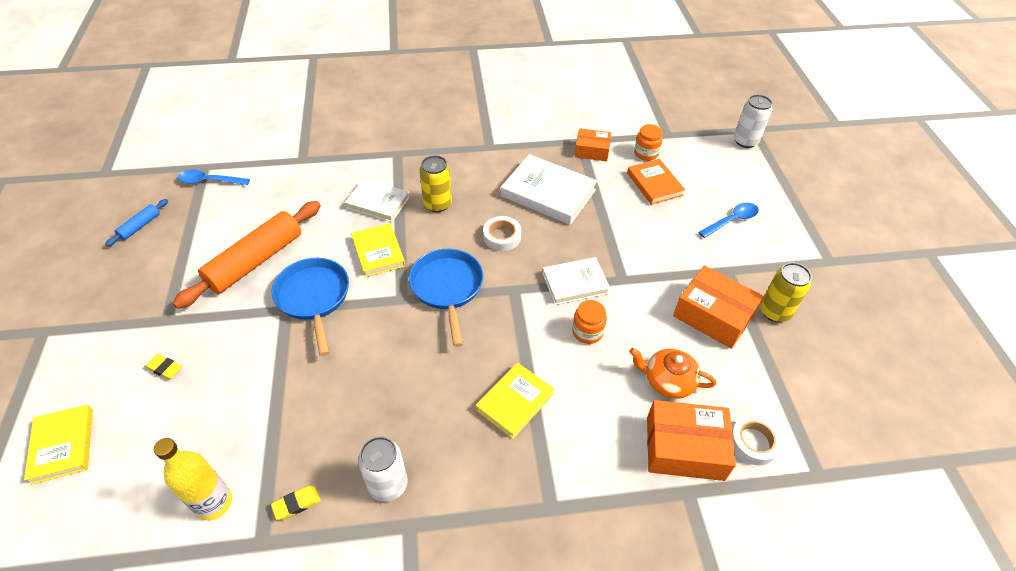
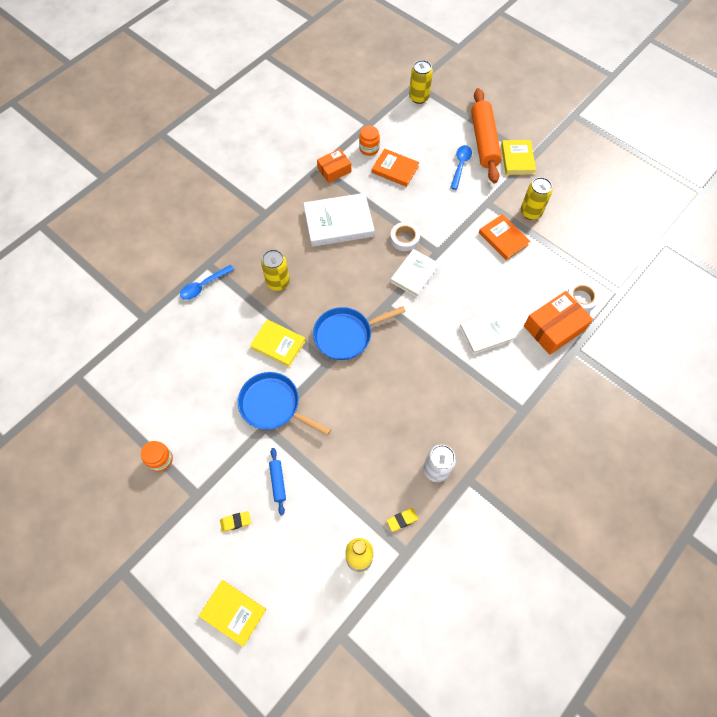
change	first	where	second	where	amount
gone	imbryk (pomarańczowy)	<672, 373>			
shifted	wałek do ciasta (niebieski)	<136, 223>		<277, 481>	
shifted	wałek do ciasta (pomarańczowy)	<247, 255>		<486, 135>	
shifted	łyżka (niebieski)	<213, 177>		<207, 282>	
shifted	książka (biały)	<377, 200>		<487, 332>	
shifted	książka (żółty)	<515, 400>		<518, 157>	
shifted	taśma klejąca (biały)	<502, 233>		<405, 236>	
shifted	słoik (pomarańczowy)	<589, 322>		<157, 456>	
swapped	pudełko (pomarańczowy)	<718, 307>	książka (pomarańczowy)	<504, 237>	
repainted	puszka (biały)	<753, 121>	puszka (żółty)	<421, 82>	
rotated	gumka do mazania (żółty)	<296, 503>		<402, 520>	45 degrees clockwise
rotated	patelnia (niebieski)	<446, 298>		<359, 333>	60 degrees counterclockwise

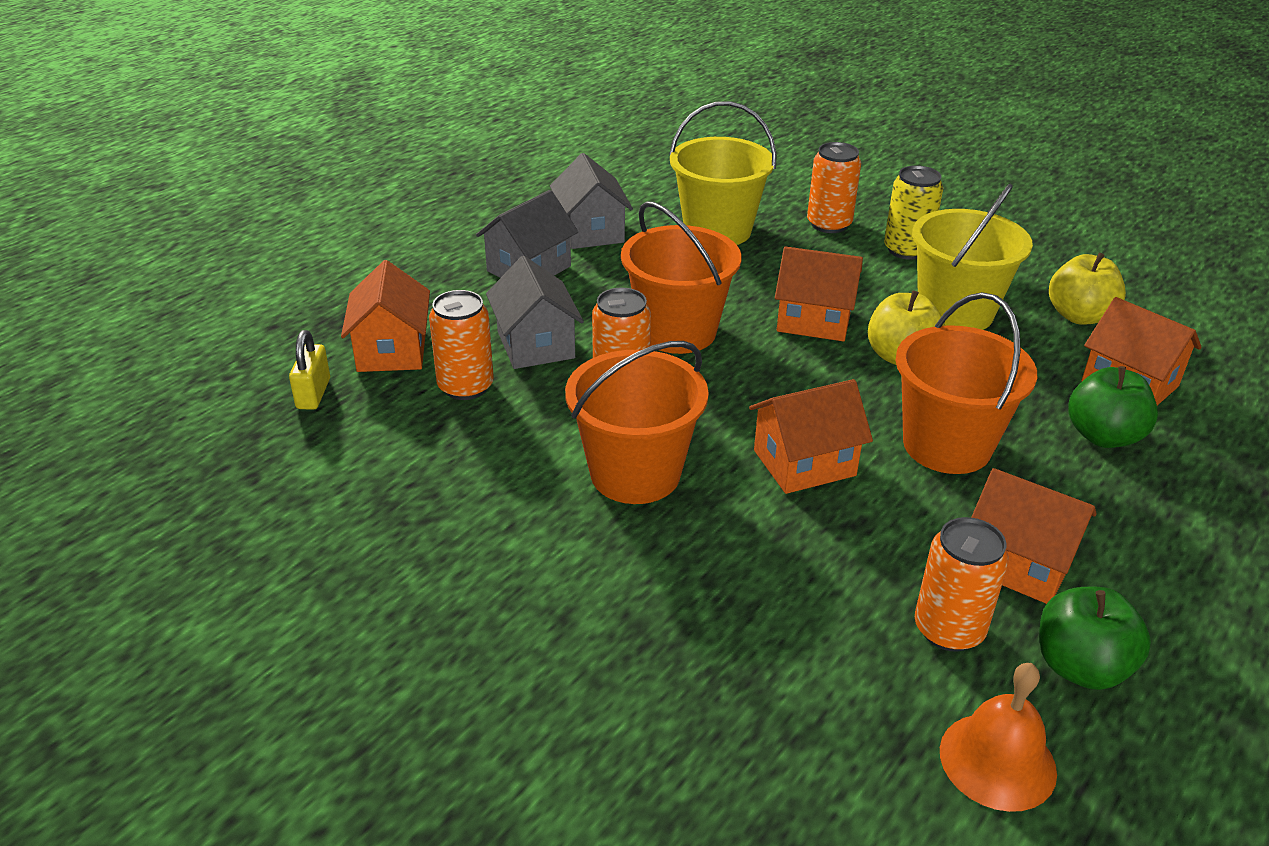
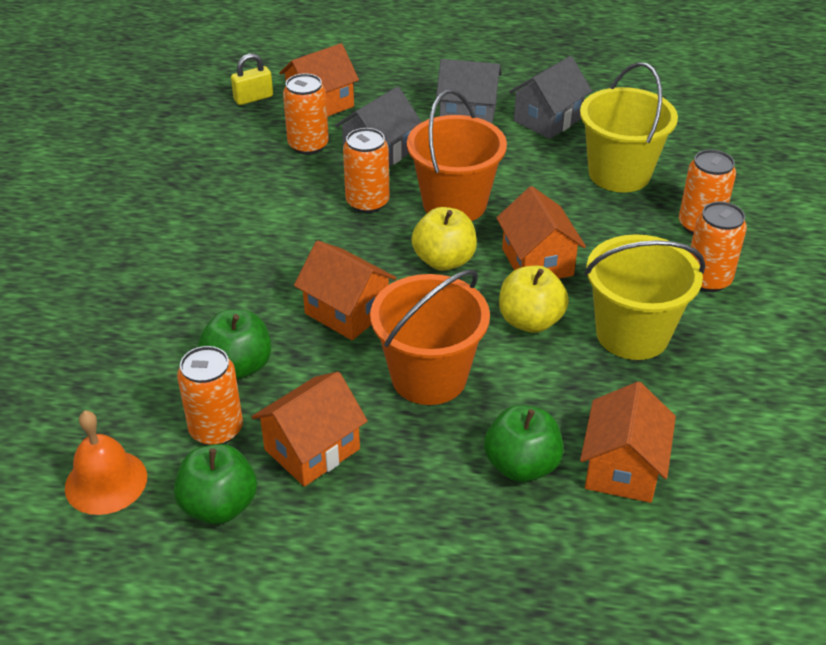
change	first	where	second	where	amount
gone	wiadro (pomarańczowy)	<637, 422>			
new			jabłko (zielony)	<234, 344>	
shifted	jabłko (żółty)	<1087, 289>		<444, 239>	
repainted	puszka (żółty)	<913, 212>	puszka (pomarańczowy)	<718, 247>	
rotated	domek (pomarańczowy)	<1034, 536>		<310, 429>	45 degrees clockwise

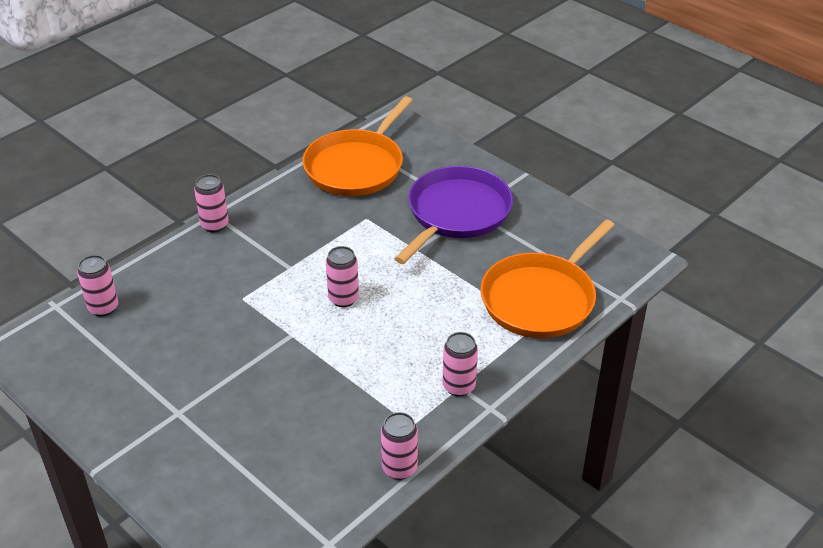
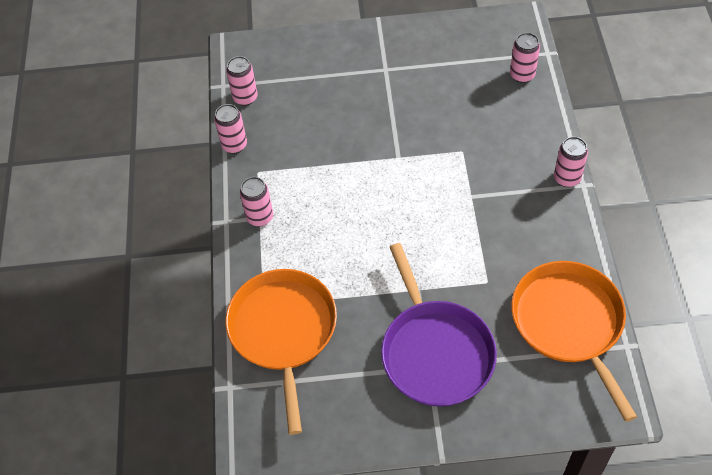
change	first	where	second	where	amount
shifted	puszka (różowy)	<342, 276>		<242, 81>	

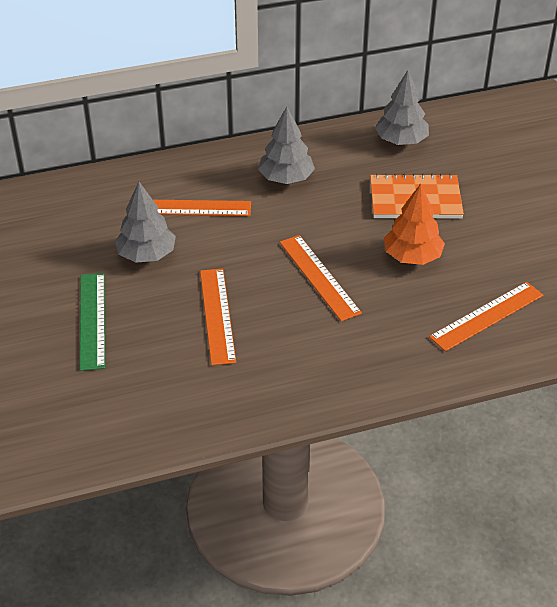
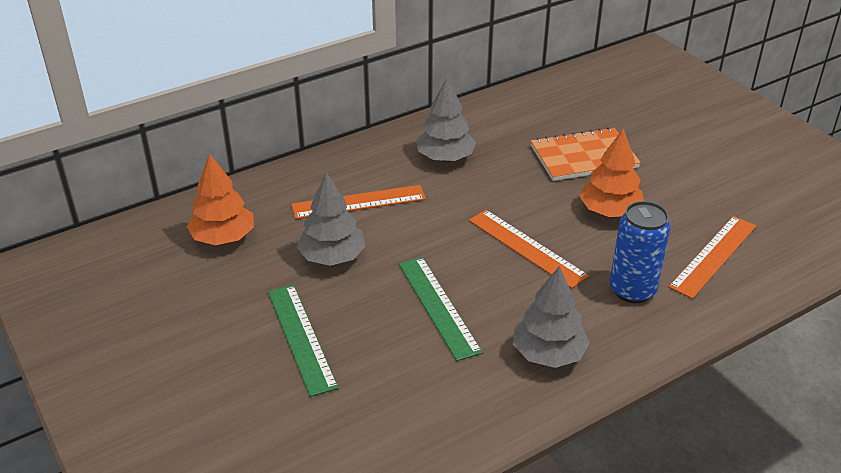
change	first	where	second	where	amount
new			drzewko (pomarańczowy)	<220, 199>	
new			puszka (niebieski)	<640, 252>	
shifted	drzewko (szary)	<402, 107>		<551, 317>	
repainted	linijka (pomarańczowy)	<218, 317>	linijka (zielony)	<441, 309>	

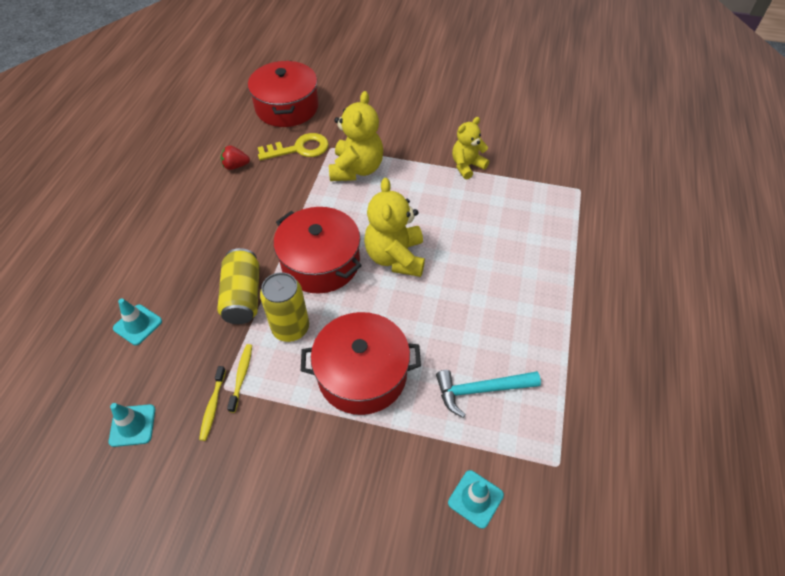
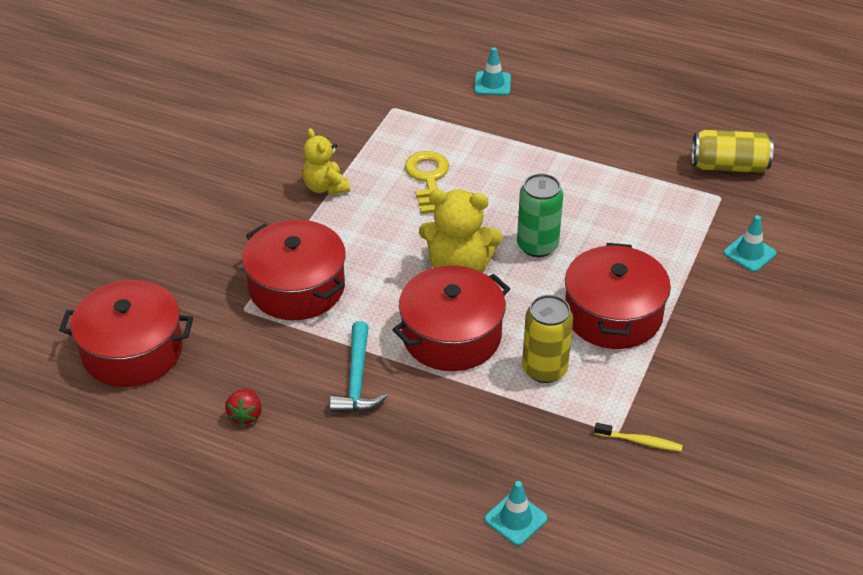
change	first	where	second	where	amount
gone	szczoteczka do zębów (żółty)	<239, 378>			
new			puszka (zielony)	<540, 215>	
shifted	pachołek (turkusowy)	<132, 425>		<492, 71>	
shifted	puszka (żółty)	<238, 286>		<733, 151>	
shifted	klucz (żółty)	<293, 146>		<427, 182>	
shifted	młotek (turkusowy)	<488, 394>		<358, 367>	
swapped	miś (żółty)	<356, 136>	garnek (czerwony)	<294, 269>	

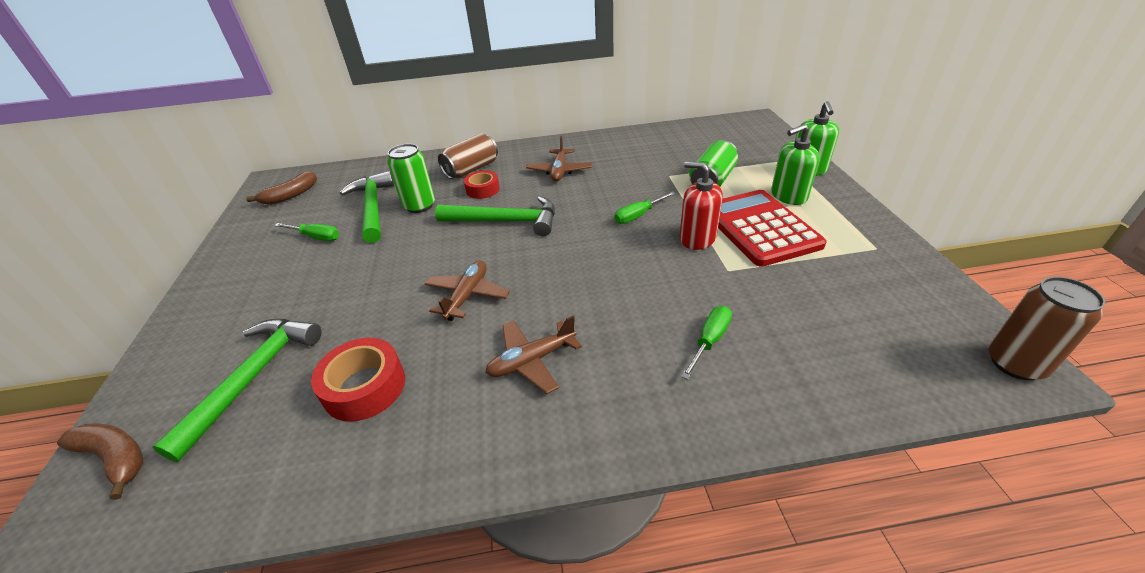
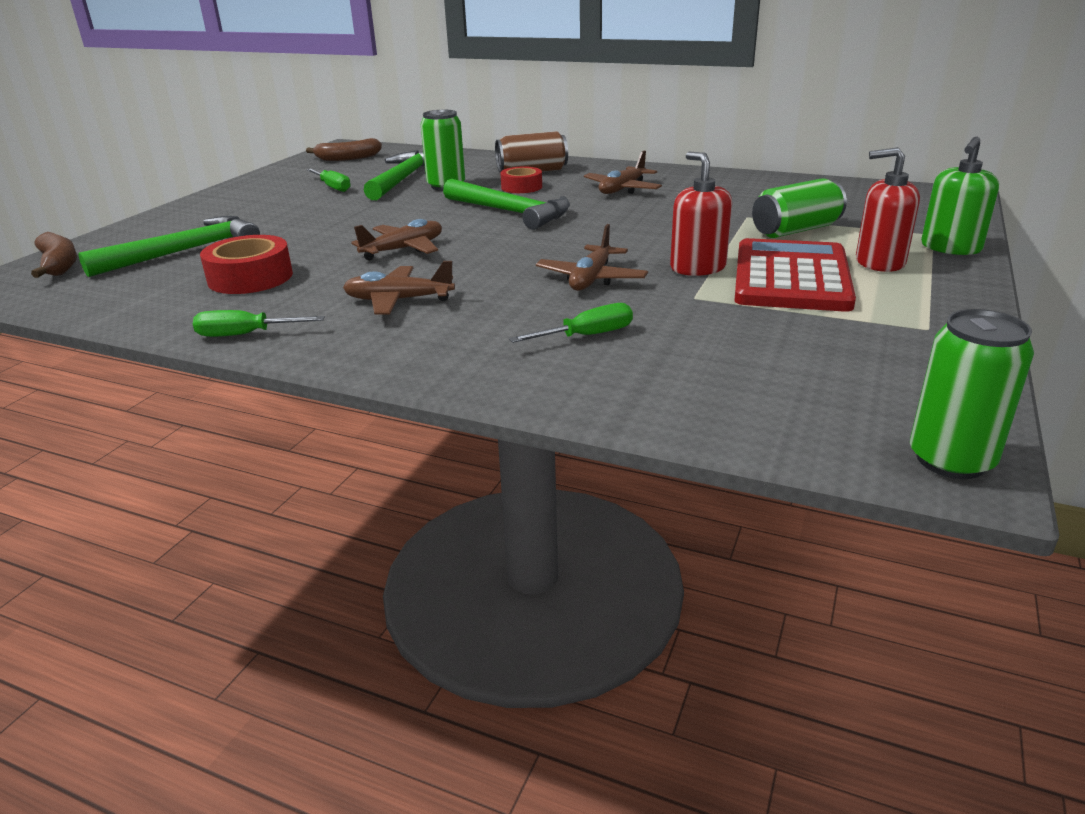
change	first	where	second	where	amount
new			samolot (brązowy)	<592, 257>	
shifted	śrubokręt (zielony)	<645, 207>		<259, 323>	
repainted	dozownik mydła (zielony)	<795, 164>	dozownik mydła (czerwony)	<888, 209>	
repainted	puszka (brązowy)	<1047, 328>	puszka (zielony)	<972, 394>	

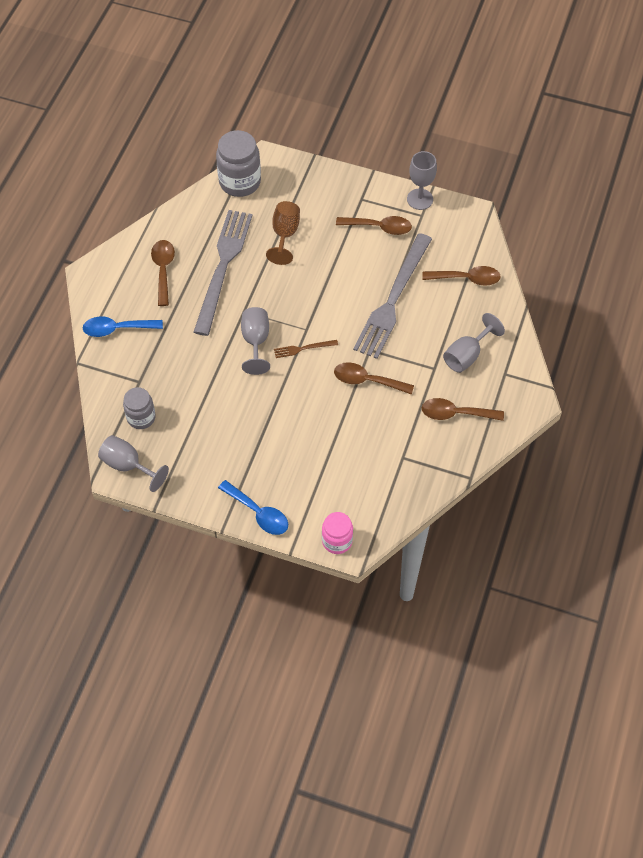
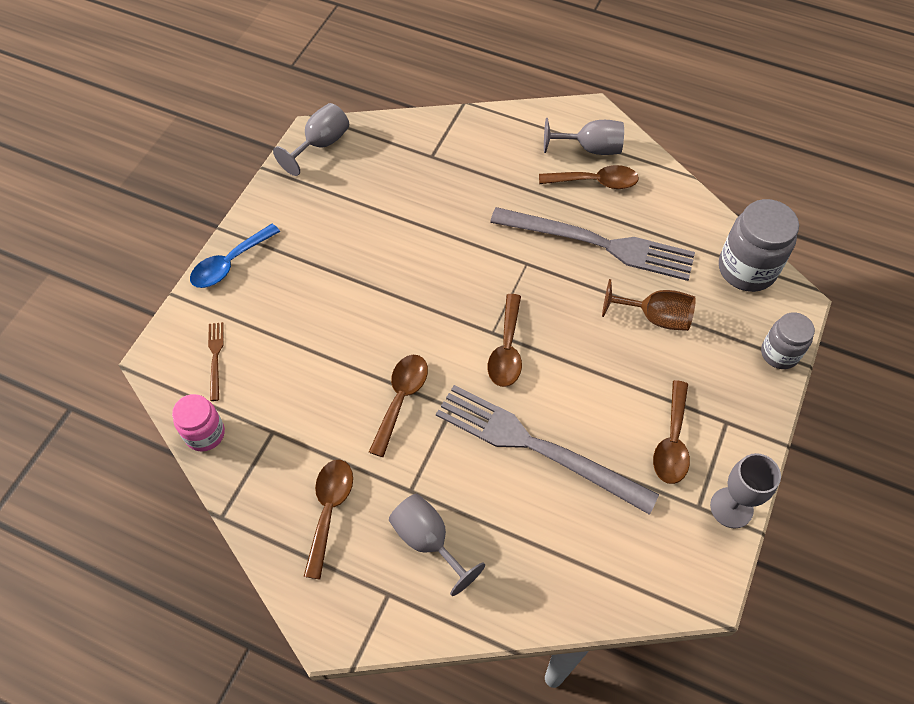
change	first	where	second	where	amount
gone	łyżka (niebieski)	<123, 327>			
shifted	słoik (szary)	<139, 408>		<788, 340>	
shifted	kielich (szary)	<255, 341>		<584, 136>	
shifted	widelec (brązowy)	<306, 349>		<216, 361>	
shifted	słoik (różowy)	<337, 533>		<198, 423>	
shifted	łyżka (brązowy)	<462, 276>		<505, 340>	

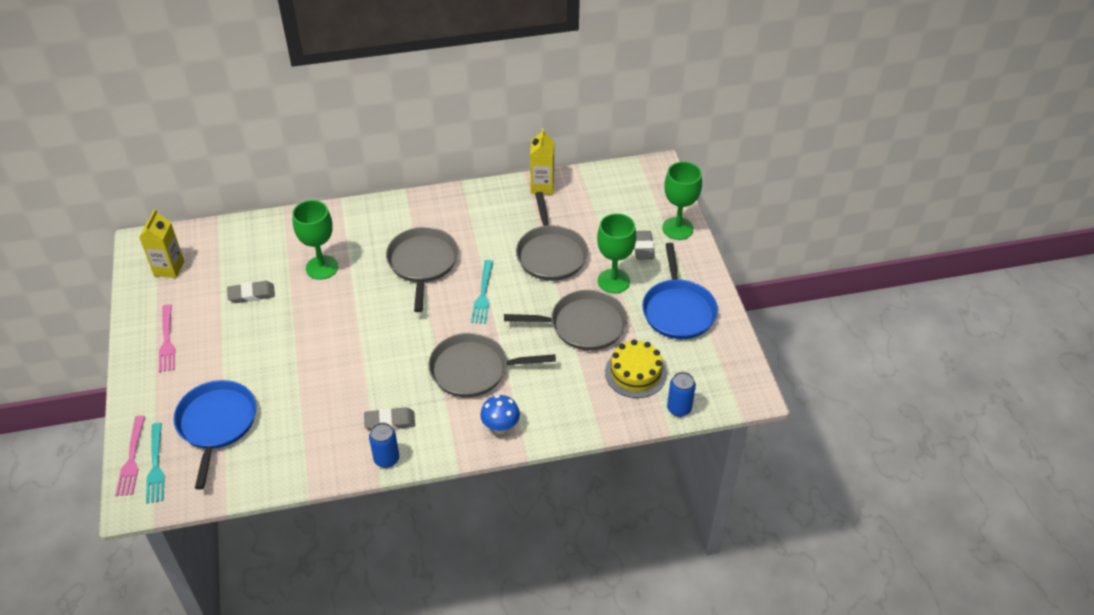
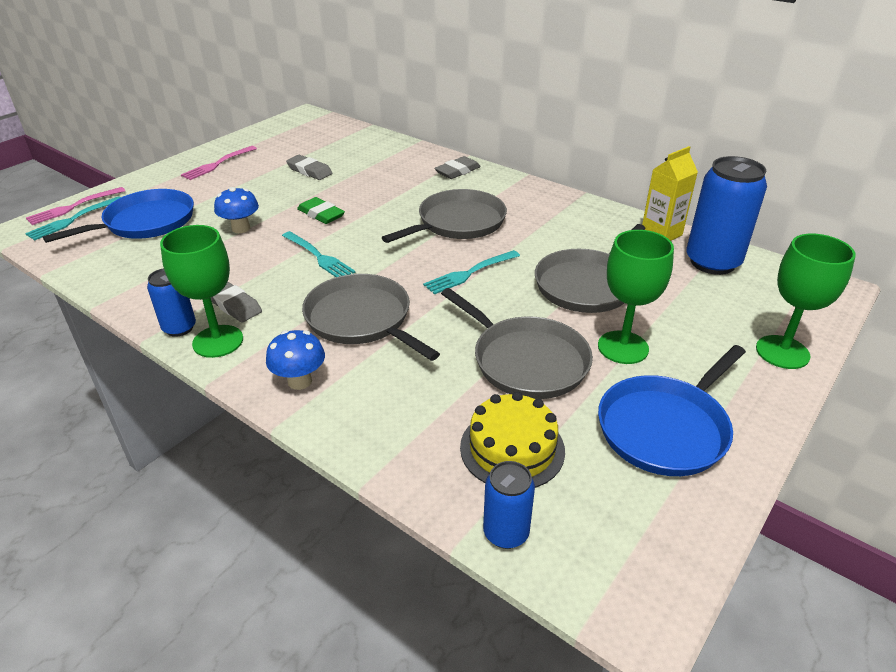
change	first	where	second	where	amount
gone	karton mleka (żółty)	<161, 243>			
new			grzyb (niebieski)	<236, 210>	
new			widelec (turkusowy)	<319, 254>	
new			gumka do mazania (zielony)	<321, 210>	
new			puszka (niebieski)	<726, 215>	
shifted	kielich (zielony)	<315, 240>		<201, 291>	
shifted	gumka do mazania (szary)	<644, 245>		<457, 167>	

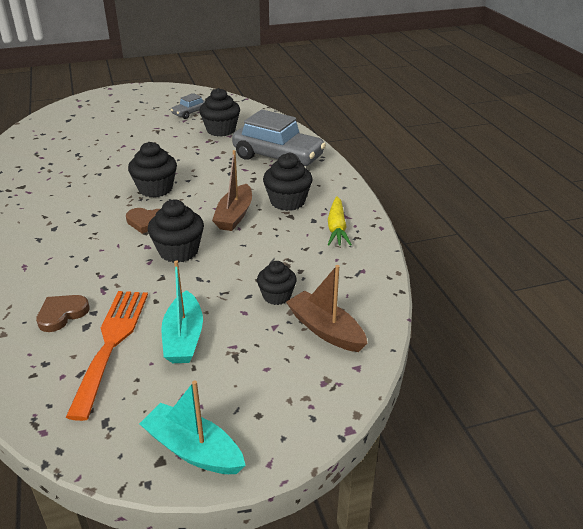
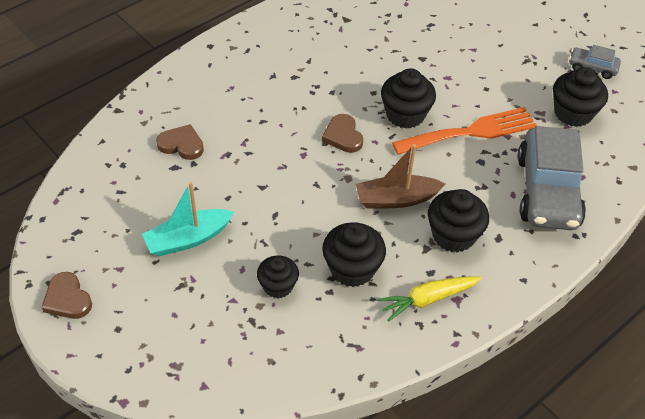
change	first	where	second	where	amount
gone	łódka (brązowy)	<327, 308>			
shifted	widelec (pomarańczowy)	<106, 356>		<464, 131>	
shifted	muffinka (czarny)	<176, 231>		<354, 254>	
swapped	łódka (turkusowy)	<192, 427>	serce (brązowy)	<66, 295>	

